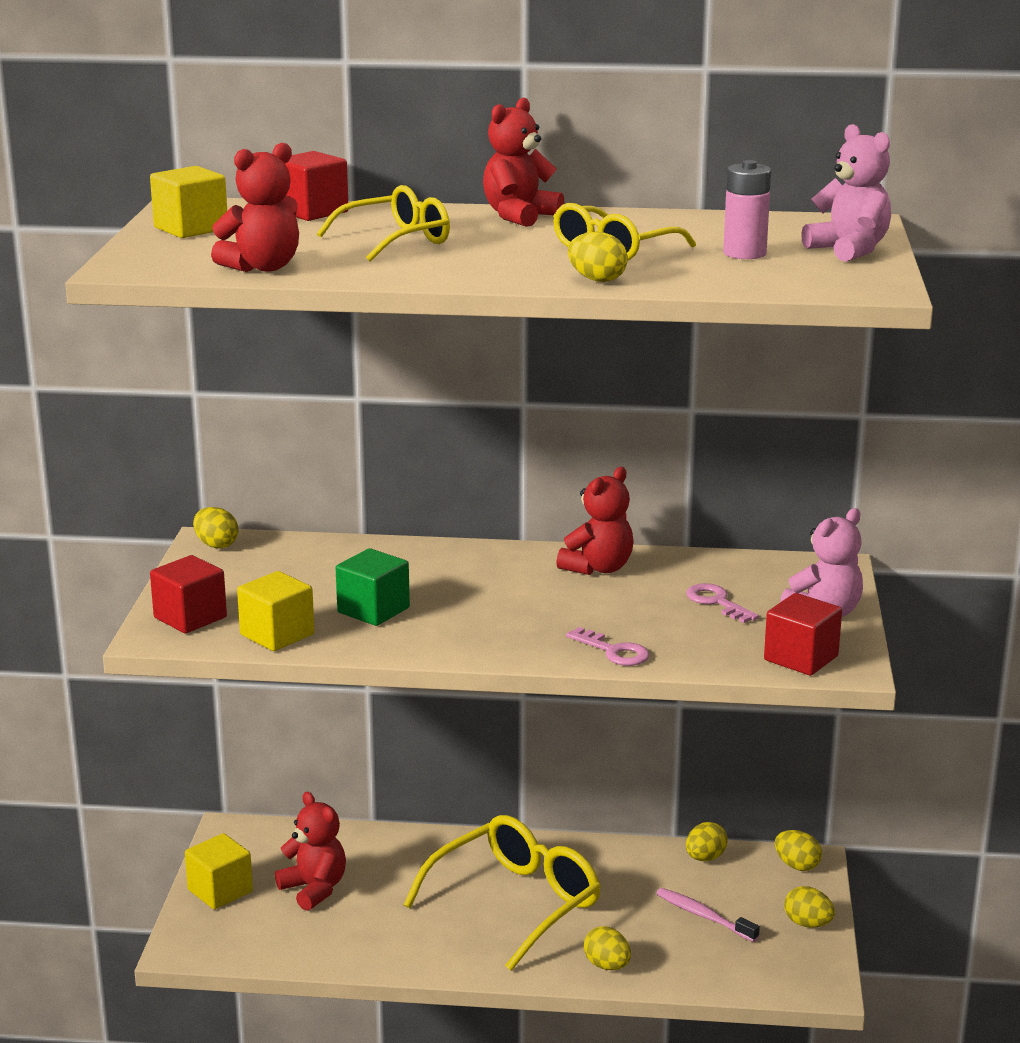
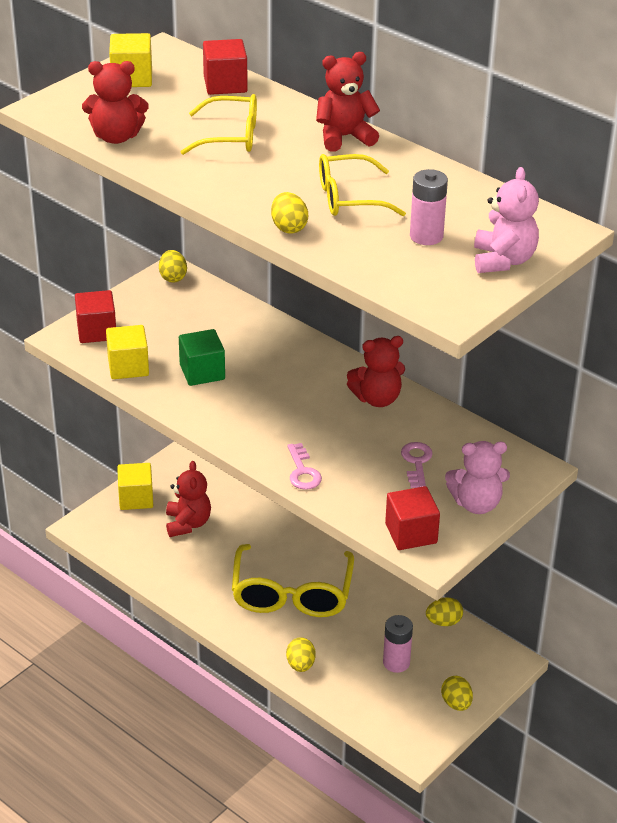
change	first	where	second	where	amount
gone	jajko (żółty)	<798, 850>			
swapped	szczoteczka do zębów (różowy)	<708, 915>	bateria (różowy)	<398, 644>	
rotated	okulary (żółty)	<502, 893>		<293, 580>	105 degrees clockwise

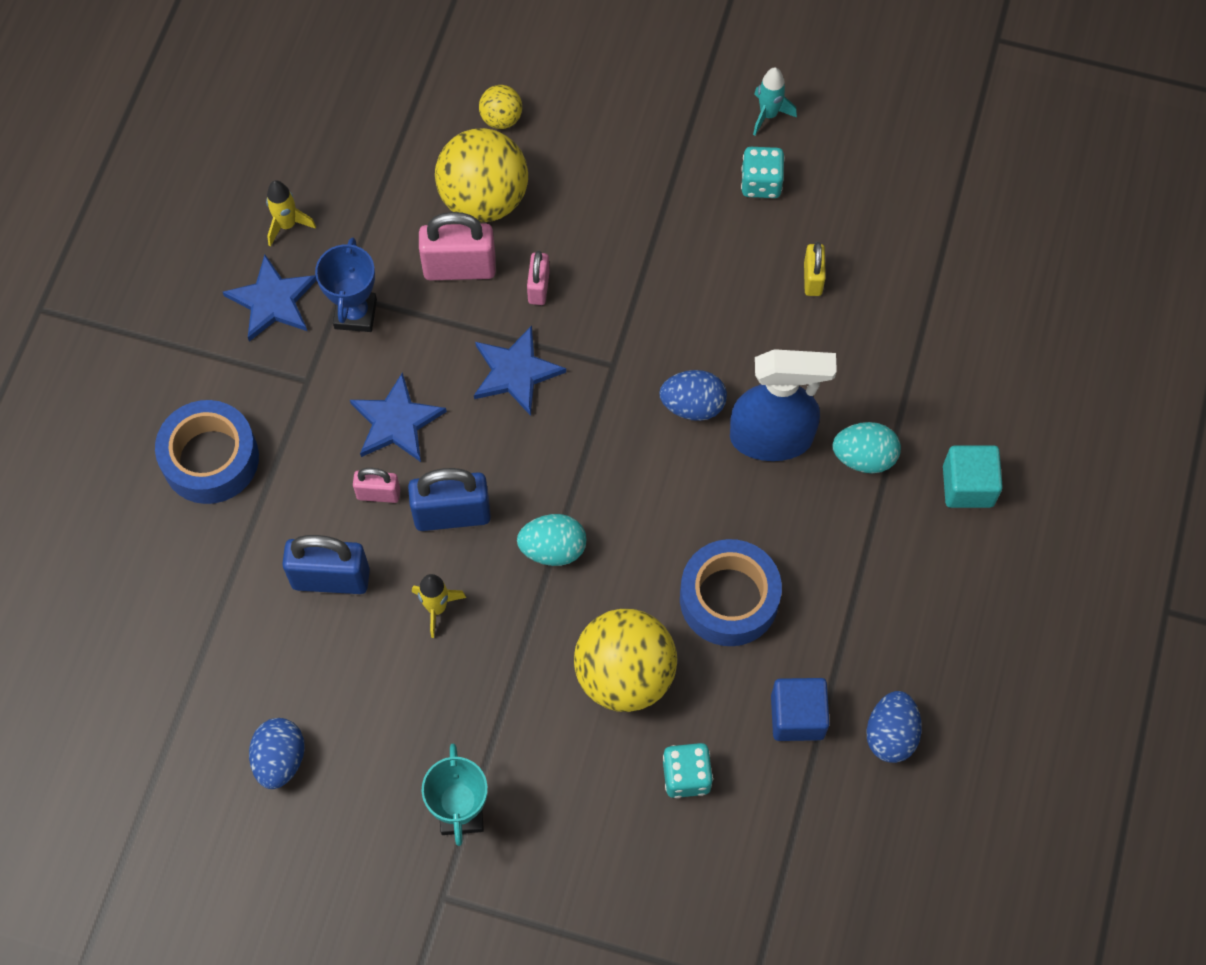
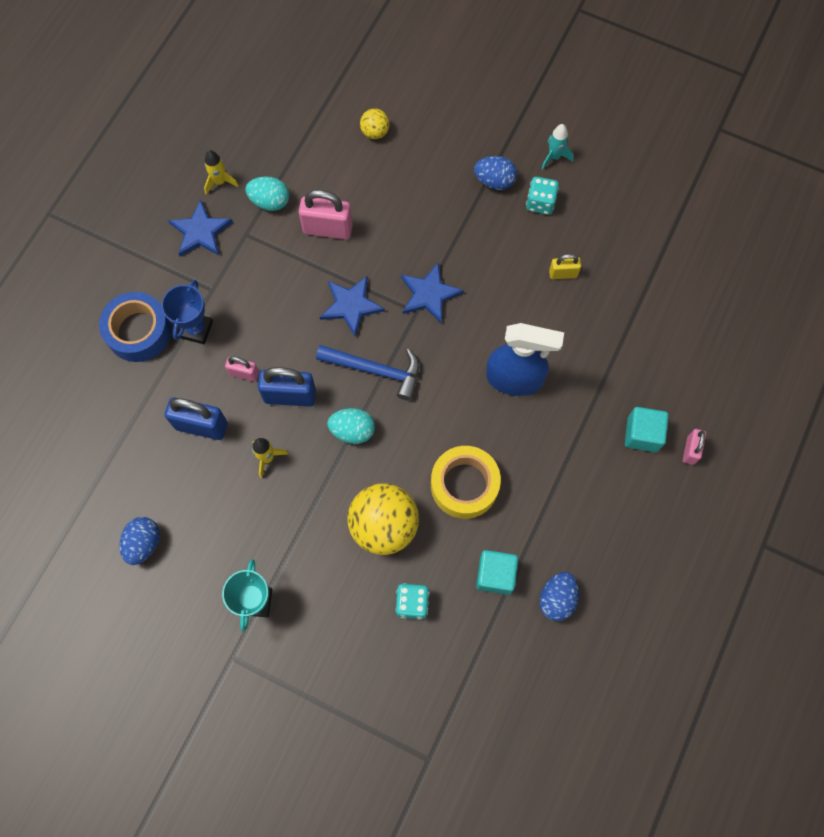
change	first	where	second	where	amount
gone	piłka (żółty)	<481, 175>			
new			młotek (niebieski)	<368, 373>	
shifted	puchar (niebieski)	<346, 284>		<187, 312>	
shifted	gwiazda (niebieski)	<398, 417>		<432, 293>	
shifted	kłódka (różowy)	<538, 278>		<694, 447>	
shifted	jajko (niebieski)	<693, 395>		<495, 173>	
shifted	jajko (turkusowy)	<867, 447>		<267, 193>	
repainted	taśma klejąca (niebieski)	<731, 592>	taśma klejąca (żółty)	<466, 482>	
repainted	sześcian (niebieski)	<800, 709>	sześcian (turkusowy)	<497, 572>	
rotated	kłódka (żółty)	<815, 269>		<565, 266>	75 degrees clockwise

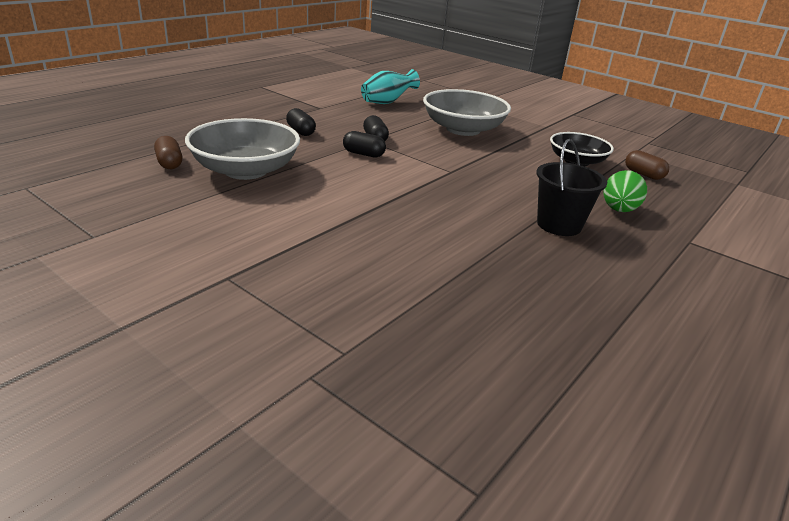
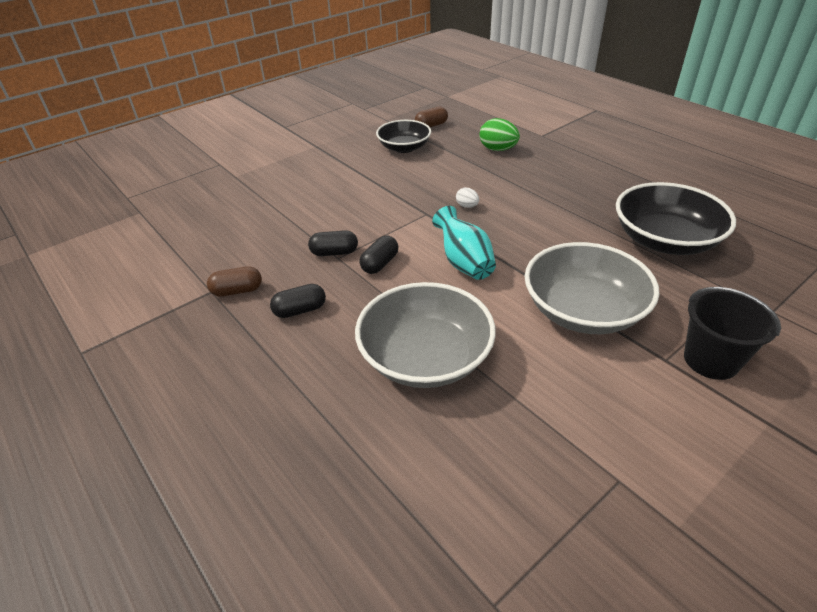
change	first	where	second	where	amount
new			jajko (biały)	<467, 198>	
new			miska (czarny)	<676, 218>	
shifted	kapsułka (brązowy)	<168, 152>		<234, 281>	
shifted	wazon (turkusowy)	<390, 86>		<464, 243>	
shifted	miska (szary)	<467, 112>		<592, 288>	
shifted	wiadro (czarny)	<572, 187>		<732, 333>	

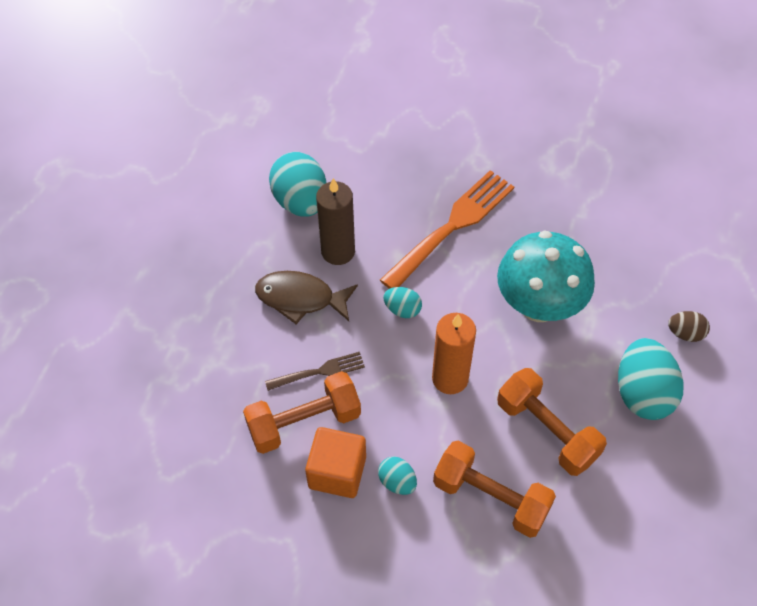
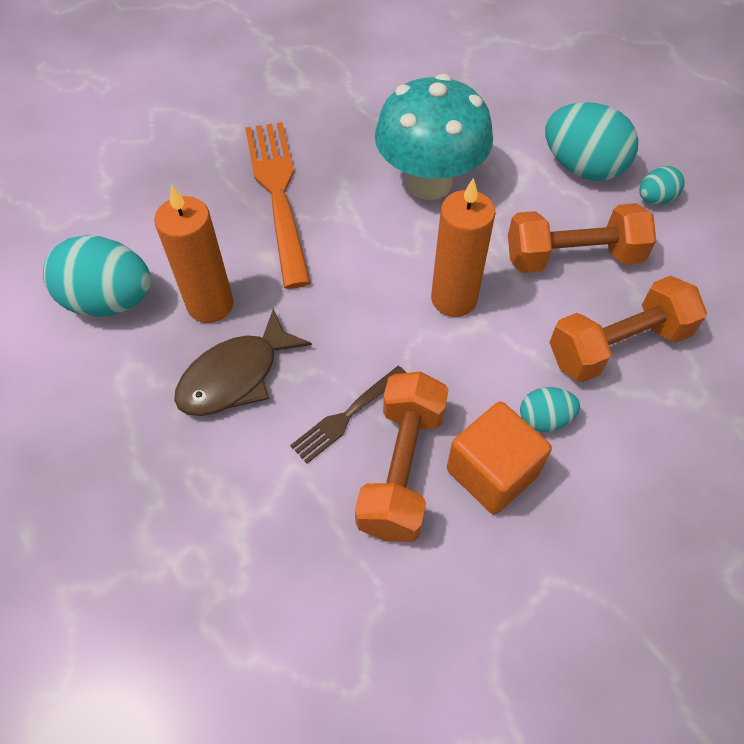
change	first	where	second	where	amount
gone	jajko (brązowy)	<689, 326>			
shifted	jajko (turkusowy)	<402, 302>		<662, 185>	
repainted	świeca (brązowy)	<335, 221>	świeca (pomarańczowy)	<194, 253>	
rotated	widelec (brązowy)	<315, 371>		<348, 414>	150 degrees counterclockwise

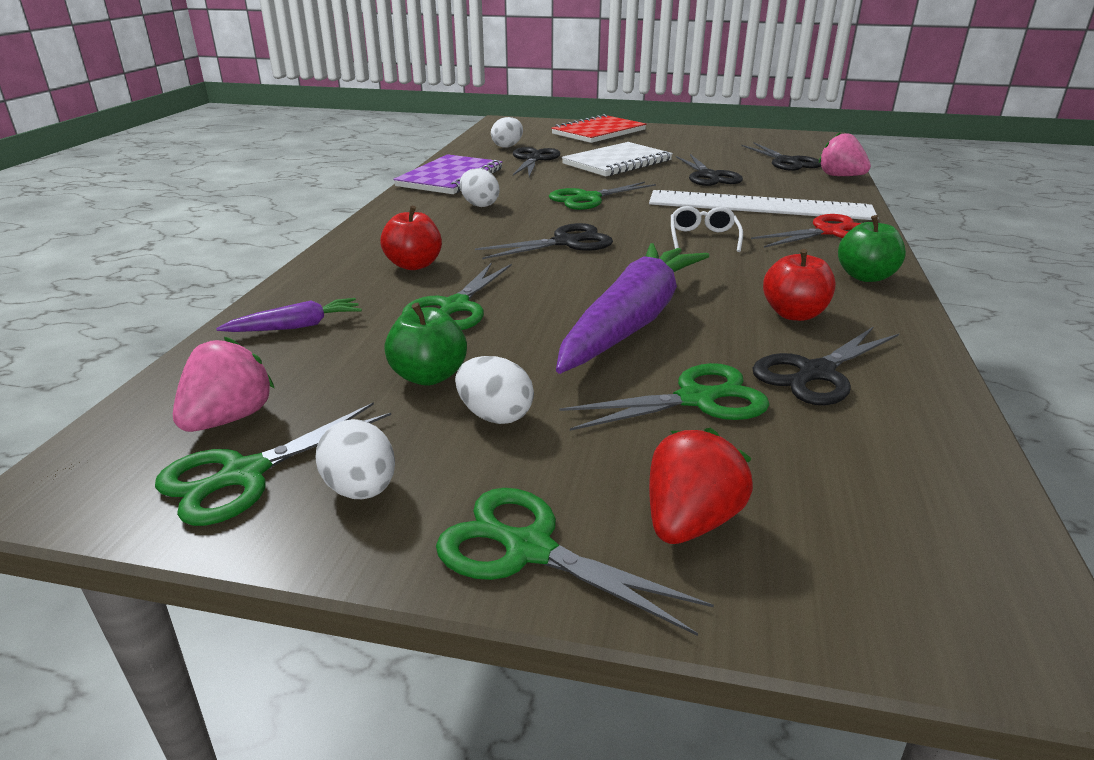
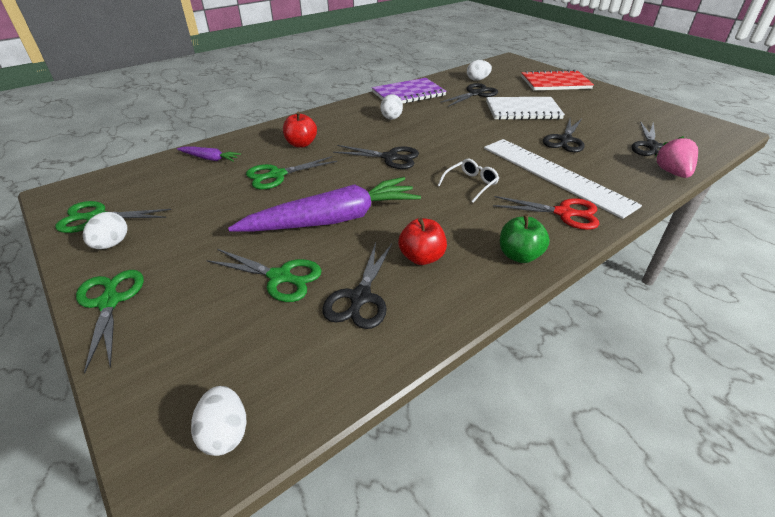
change	first	where	second	where	amount
gone	truskawka (różowy)	<224, 384>			
gone	jabłko (zielony)	<425, 343>			
gone	nożyczki (zielony)	<602, 196>			
gone	truskawka (czerwony)	<701, 486>			
shifted	jajko (biały)	<494, 390>		<219, 421>	
rotated	nożyczki (czarny)	<825, 365>		<357, 286>	75 degrees counterclockwise

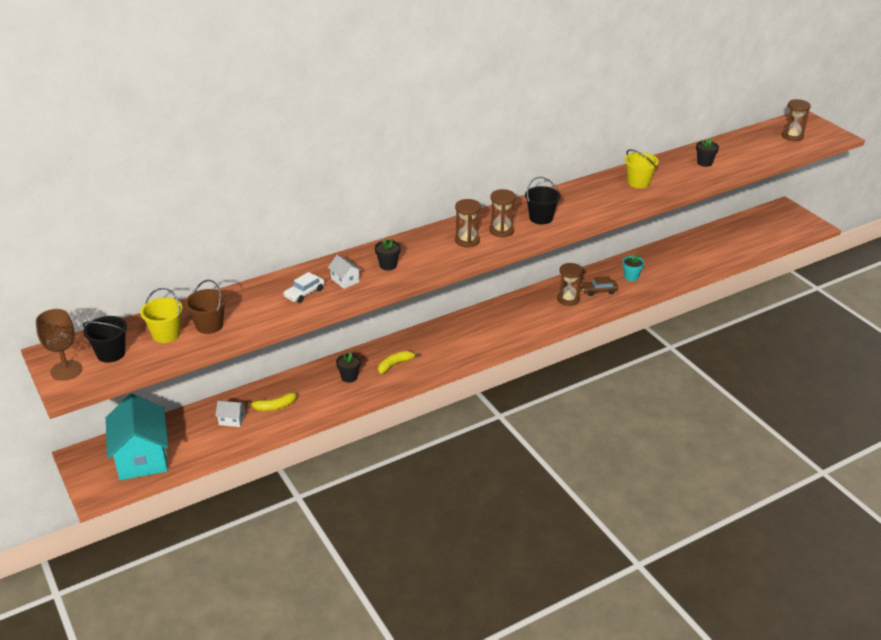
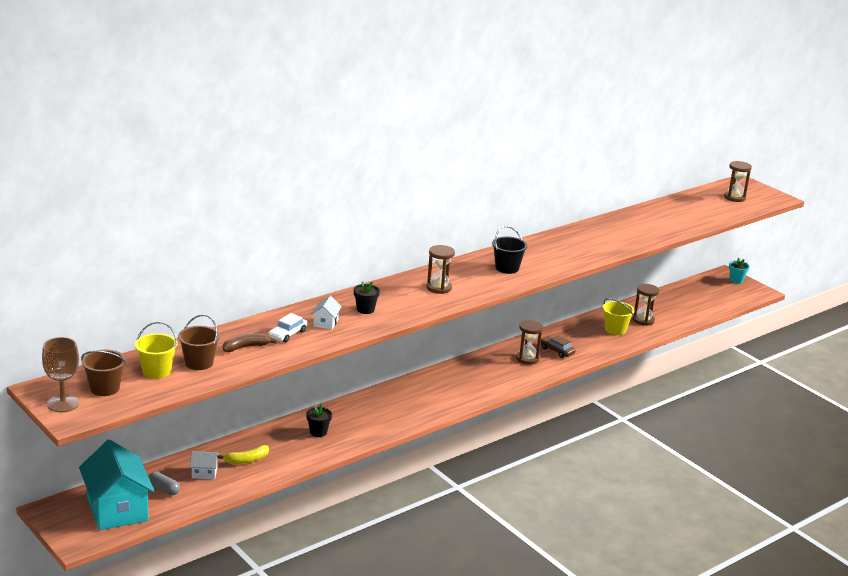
change	first	where	second	where	amount
gone	banan (żółty)	<399, 362>			
gone	doniczka (czarny)	<707, 152>			
new			kapsułka (szary)	<164, 483>	
new			banan (brązowy)	<250, 342>	
shifted	klepsydra (brązowy)	<502, 213>		<646, 305>	
shifted	doniczka (turkusowy)	<633, 267>		<739, 271>	
shifted	wiadro (żółty)	<642, 168>		<619, 316>	
repainted	wiadro (czarny)	<105, 339>	wiadro (brązowy)	<103, 373>	
rotated	domek (biały)	<344, 272>		<326, 312>	60 degrees clockwise
rotated	samochód (brązowy)	<599, 286>		<558, 346>	60 degrees clockwise

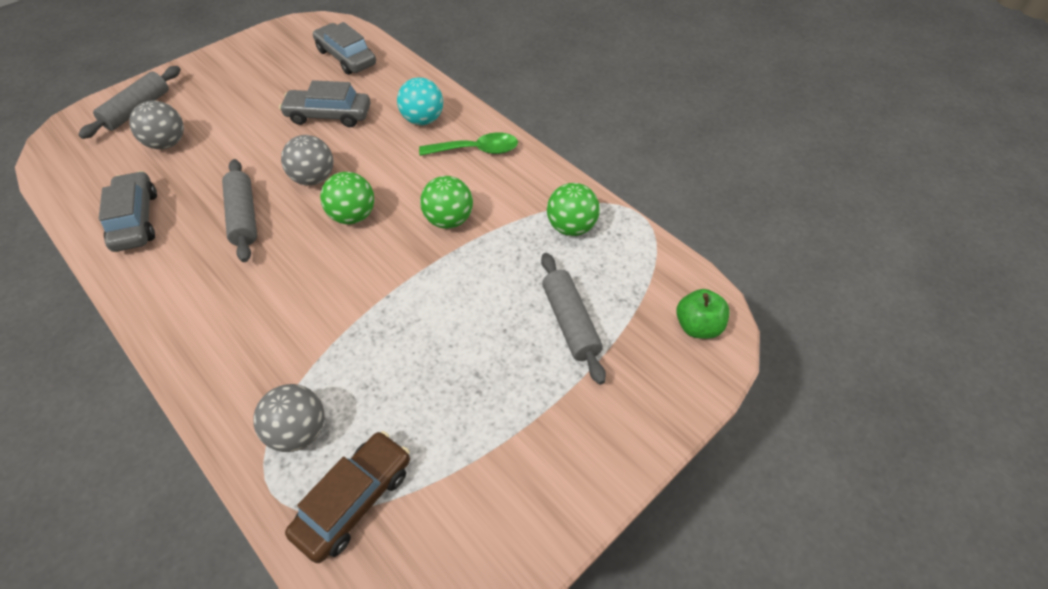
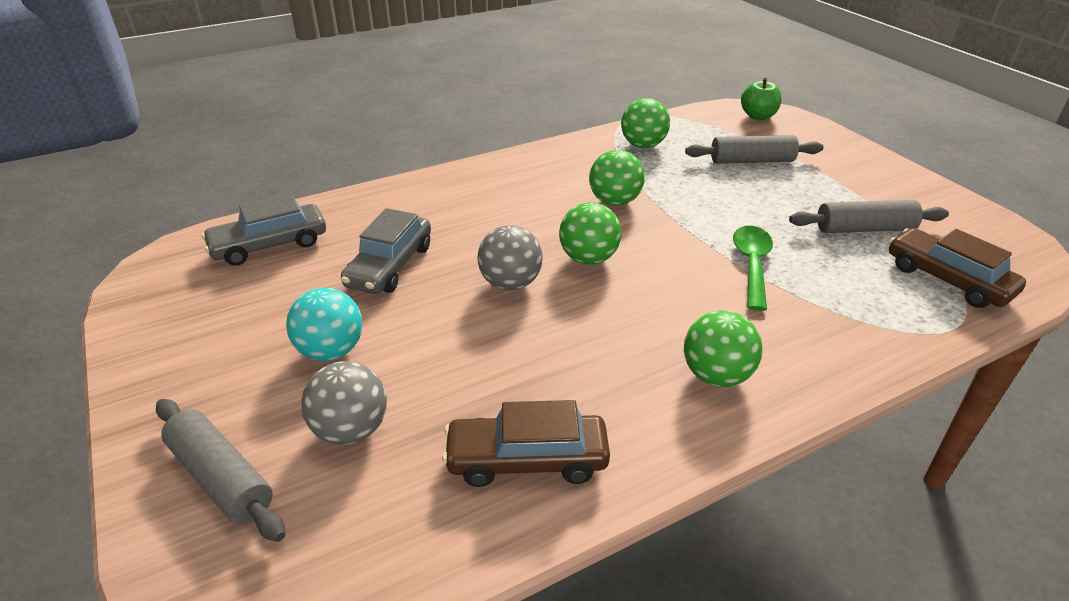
change	first	where	second	where	amount
gone	piłka (szary)	<289, 418>			
new			piłka (zielony)	<723, 349>	
shifted	wałek do ciasta (szary)	<239, 210>		<869, 216>	
shifted	piłka (turkusowy)	<420, 101>		<324, 324>	
shifted	łyżka (zielony)	<468, 144>		<753, 268>	
repainted	samochód (szary)	<128, 211>	samochód (brązowy)	<526, 443>	

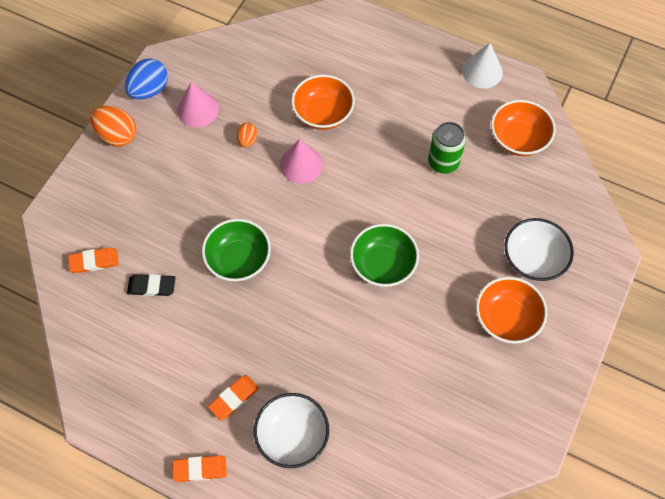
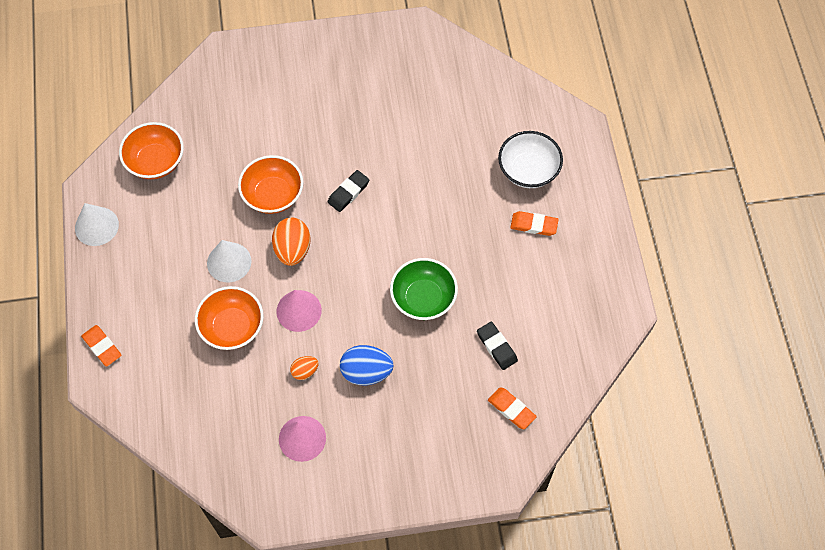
change	first	where	second	where	amount
gone	puszka (zielony)	<447, 148>			
gone	miska (biały)	<539, 249>			
new			stożek (biały)	<229, 261>	
shifted	jajko (pomarańczowy)	<113, 126>		<291, 241>	
shifted	jajko (niebieski)	<146, 79>		<367, 365>	
shifted	gumka do mazania (pomarańczowy)	<199, 468>		<101, 346>	
shifted	miska (pomarańczowy)	<511, 310>		<270, 184>	
swapped	miska (zielony)	<384, 255>	gumka do mazania (czarny)	<348, 191>	

